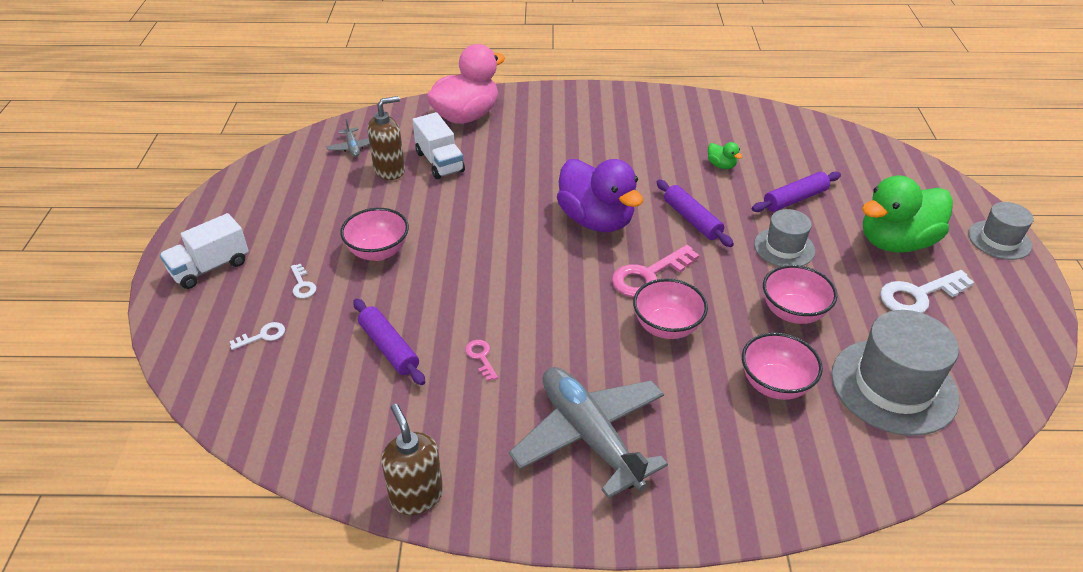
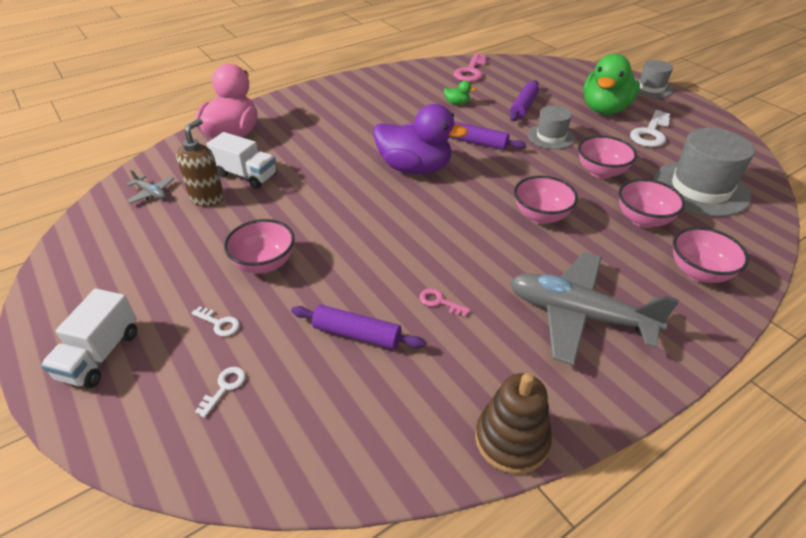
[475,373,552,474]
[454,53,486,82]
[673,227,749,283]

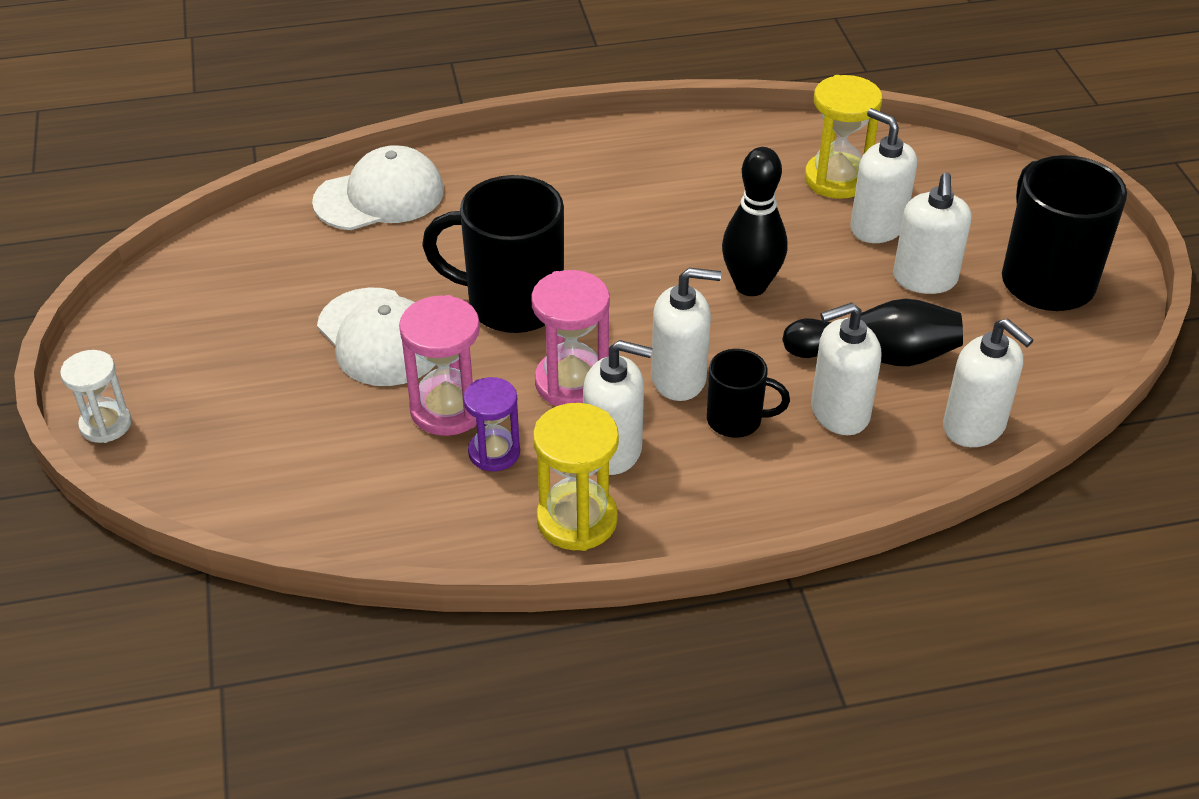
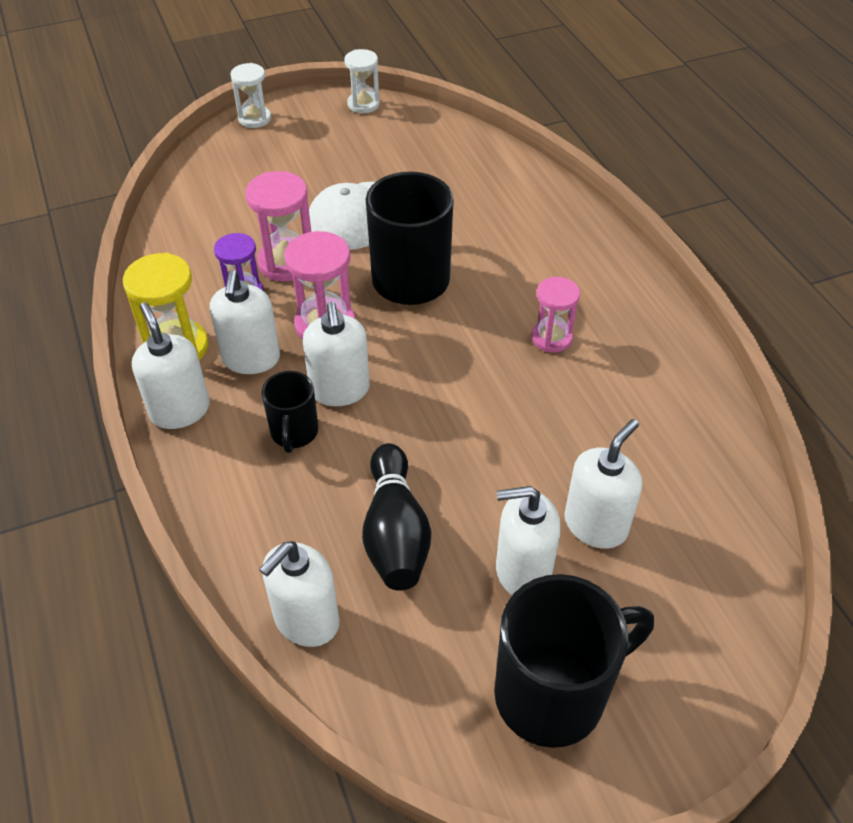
[312,145,444,230] (first image)
[722,147,787,296] (first image)
[805,75,882,199] (first image)
[132,302,210,429]
[344,49,380,113]
[531,277,580,353]

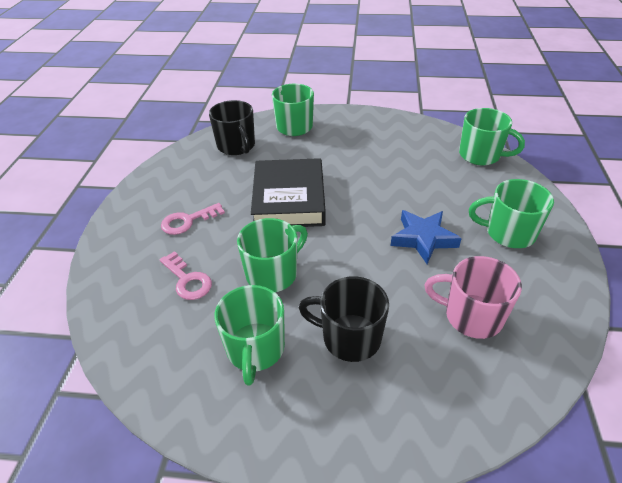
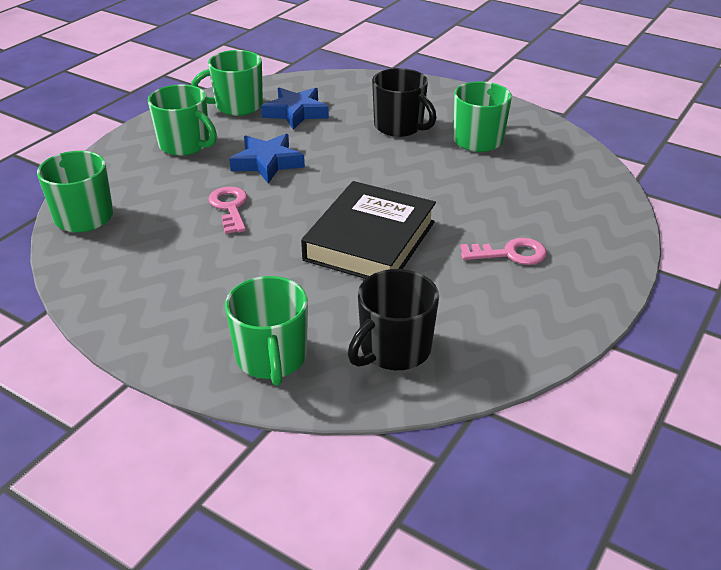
[208,187,247,234]
[348,269,439,370]
[191,50,263,116]
[261,87,329,130]

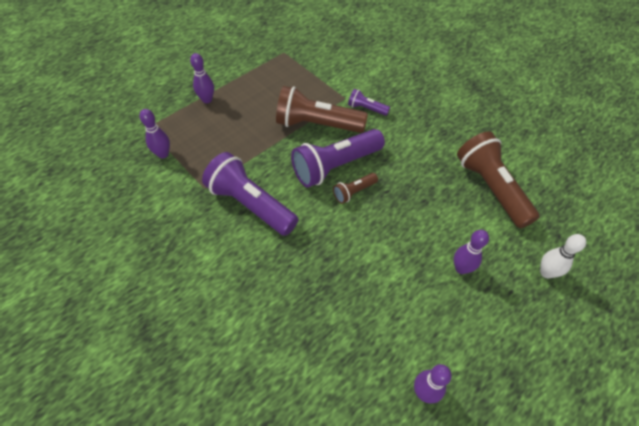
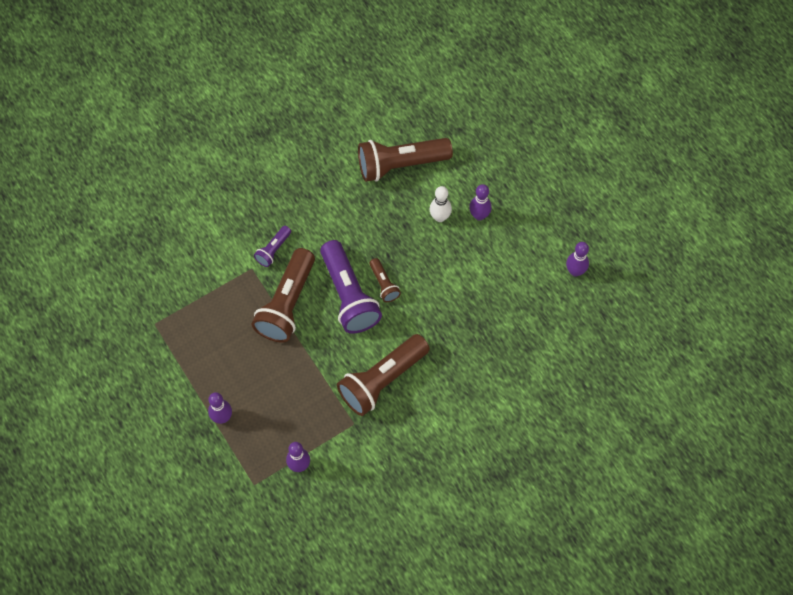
[337,334,430,416]
[430,186,452,222]

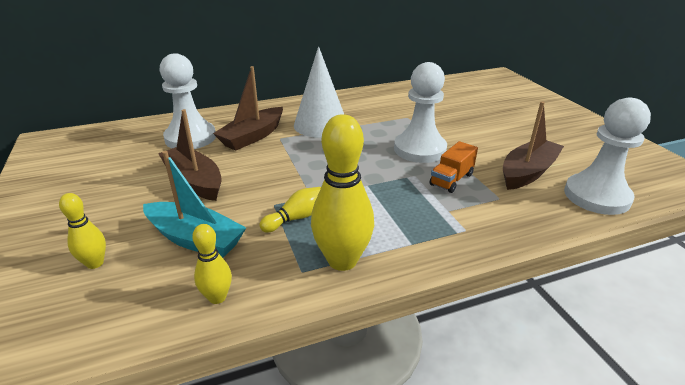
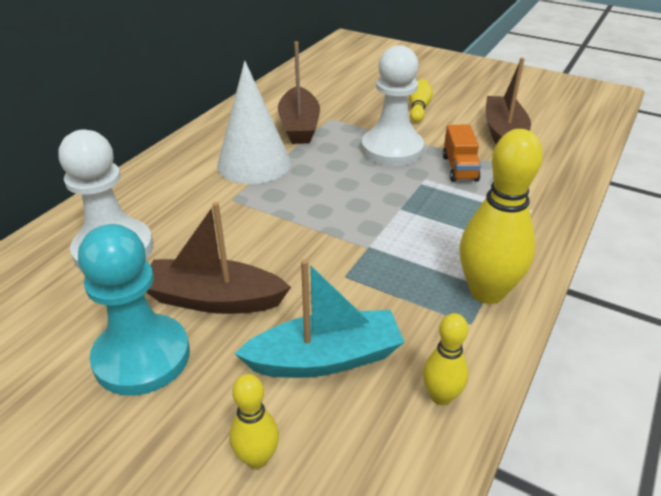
[278,41,320,144]
[409,79,433,122]
[564,98,651,215] (first image)
[78,224,190,396]

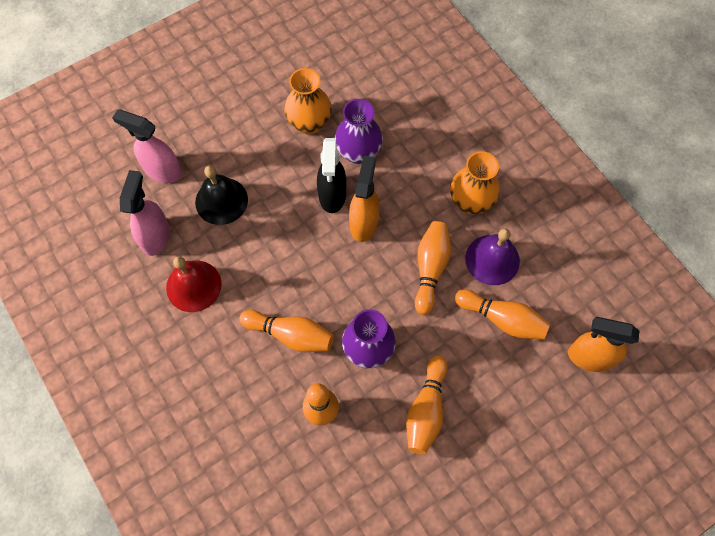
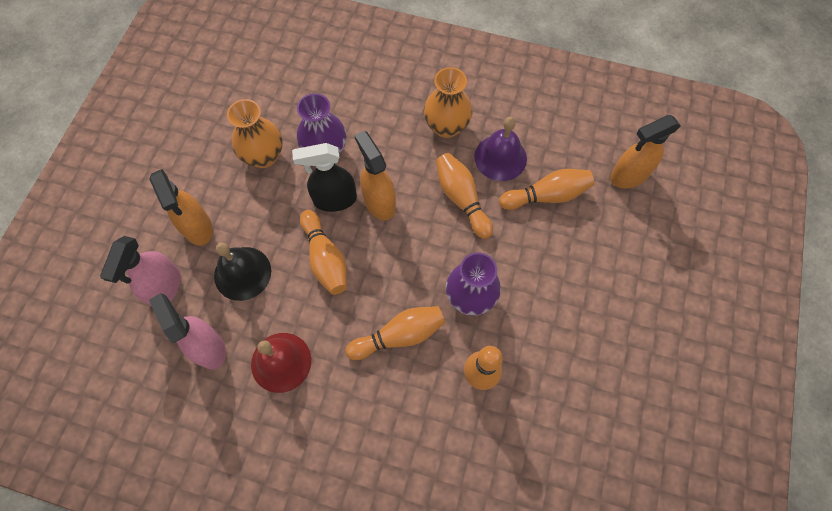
[100,236,181,306]
[292,143,357,212]
[300,210,347,295]
[149,169,213,246]

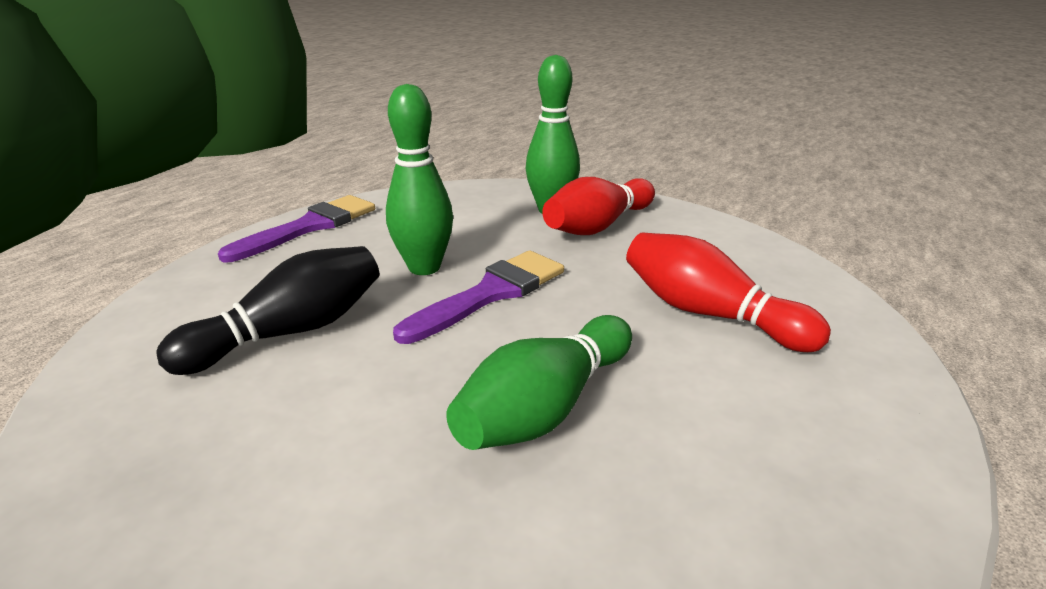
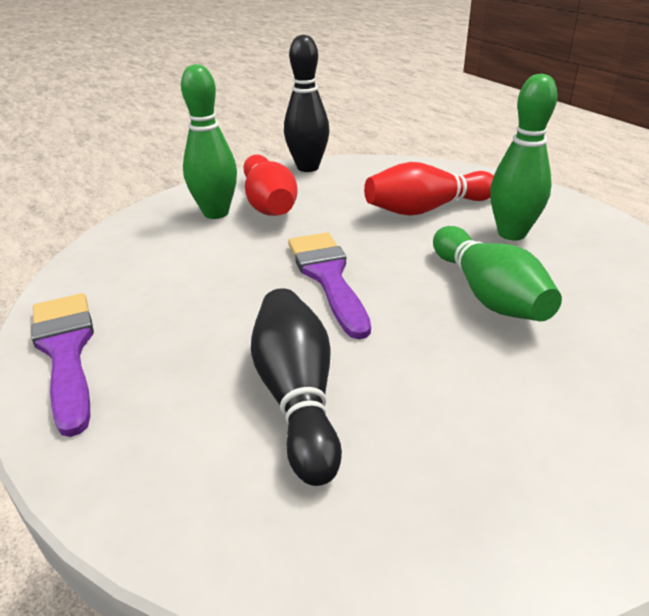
[490,74,558,240]
[284,35,330,172]

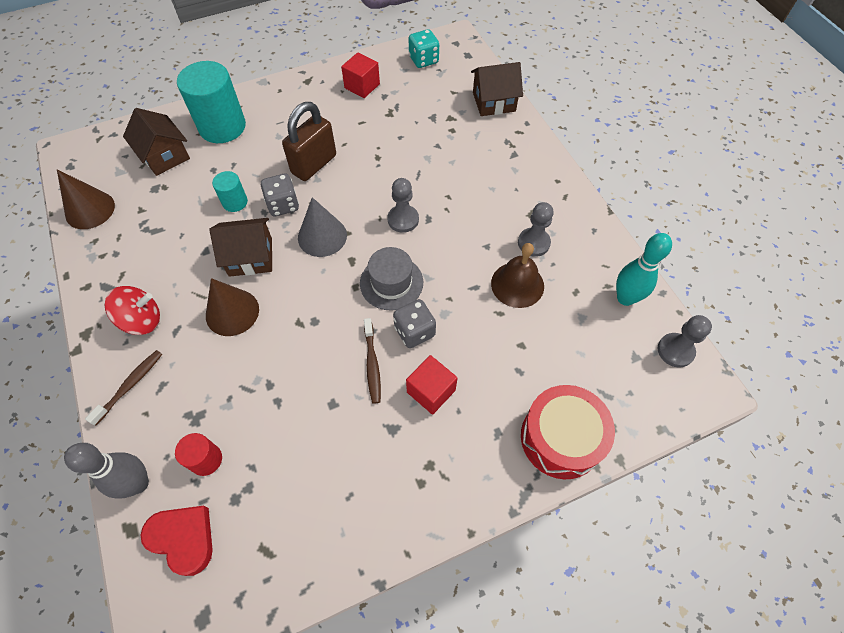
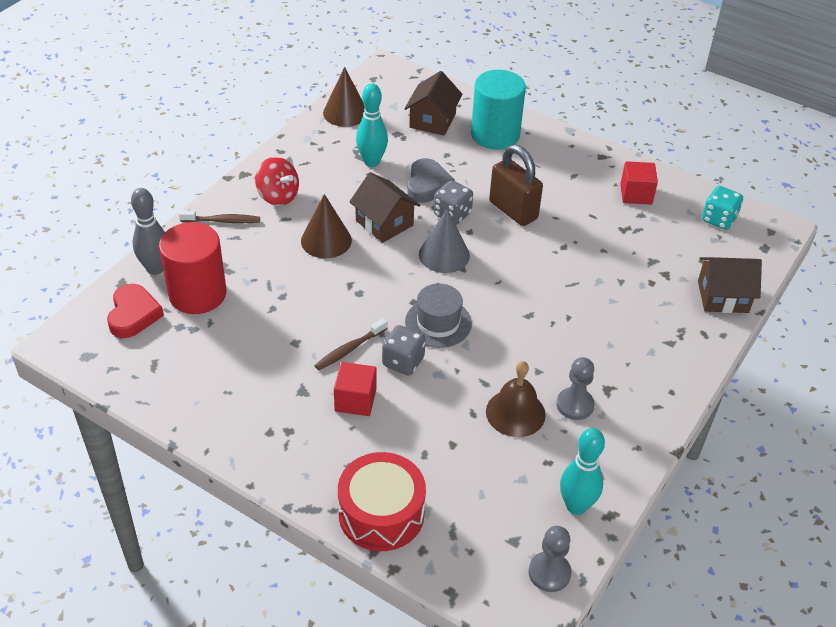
[159,222,227,314]
[407,158,455,203]
[489,144,543,226]
[387,178,419,233] (first image)
[698,257,762,313]
[356,83,388,167]

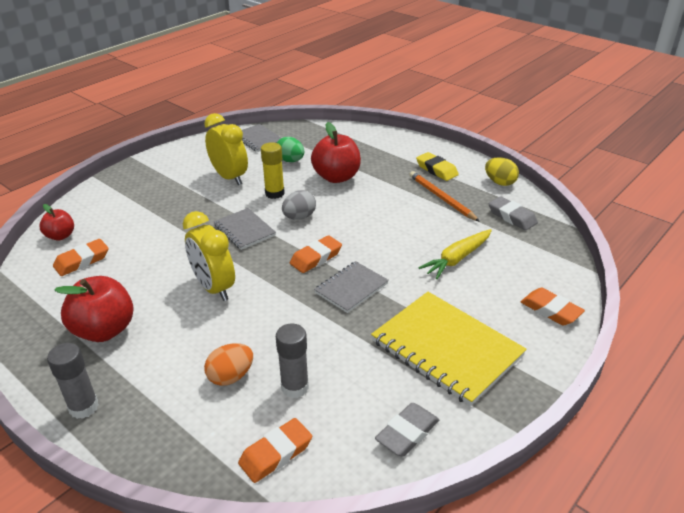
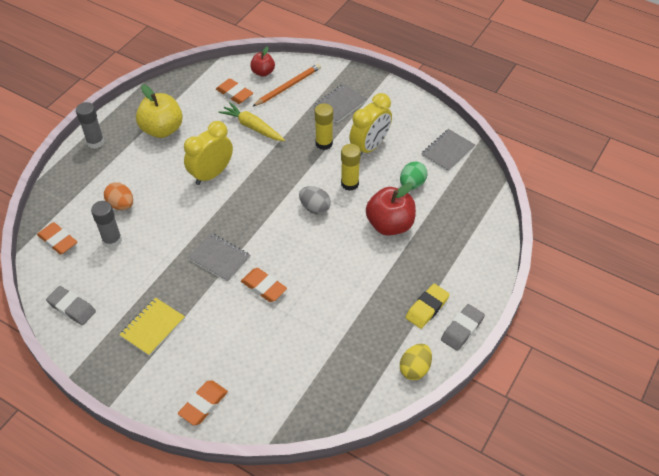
[136,85,183,138]
[314,84,366,123]
[241,268,287,302]
[119,298,185,356]
[252,64,321,107]
[218,102,285,141]
[441,304,485,351]
[315,103,333,150]

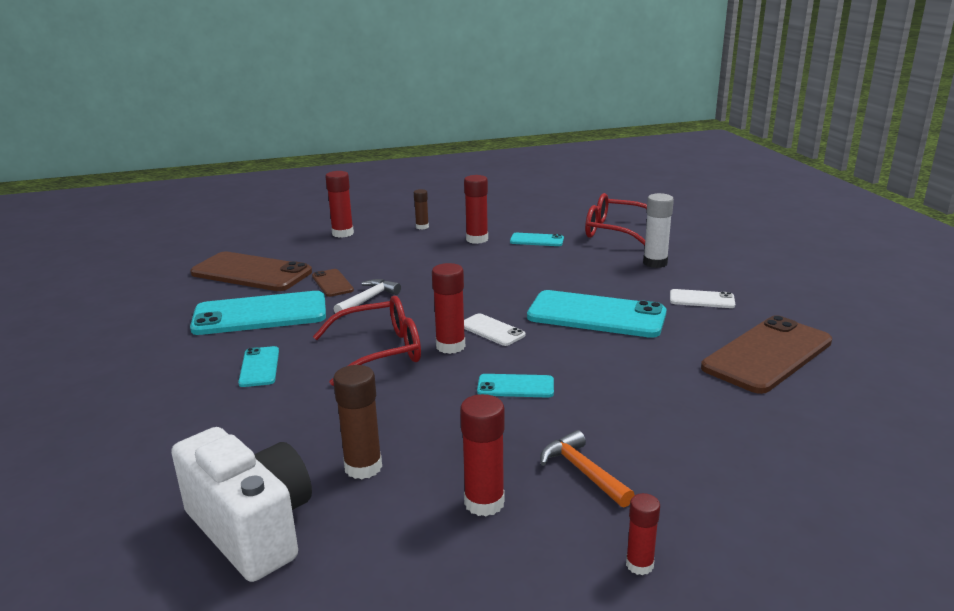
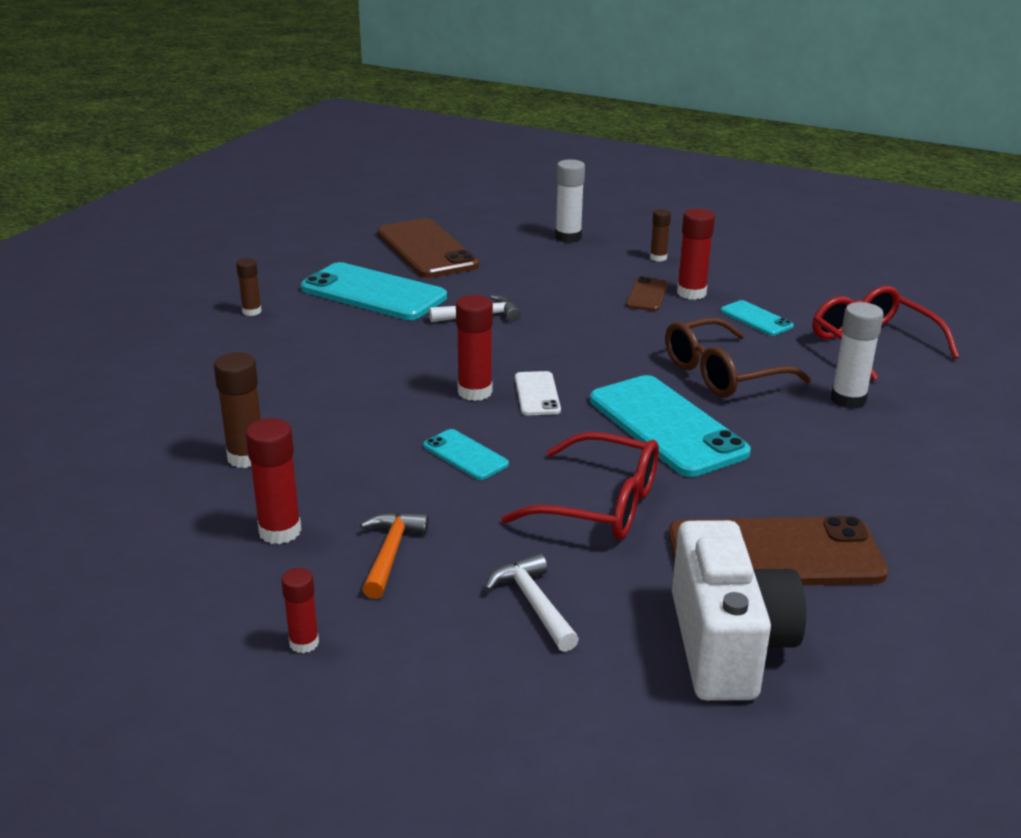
[672,520,806,701]
[238,346,279,387] (first image)
[626,277,668,311]
[501,432,659,540]
[555,159,585,243]
[670,289,735,308] (first image)
[236,258,262,316]
[485,553,579,652]
[665,317,811,397]

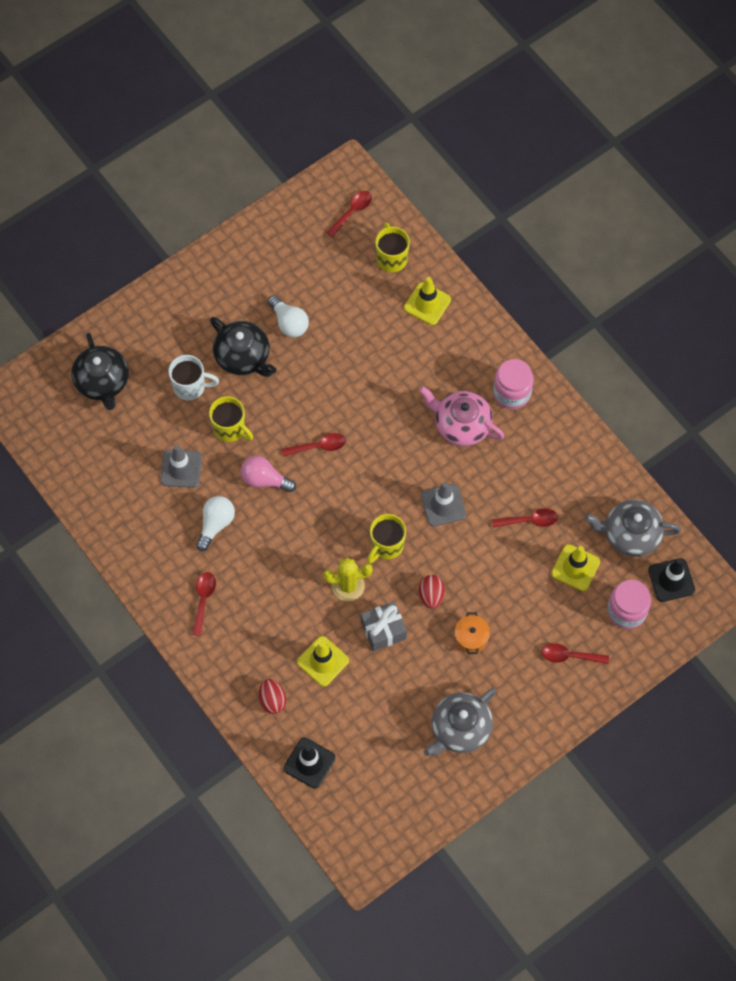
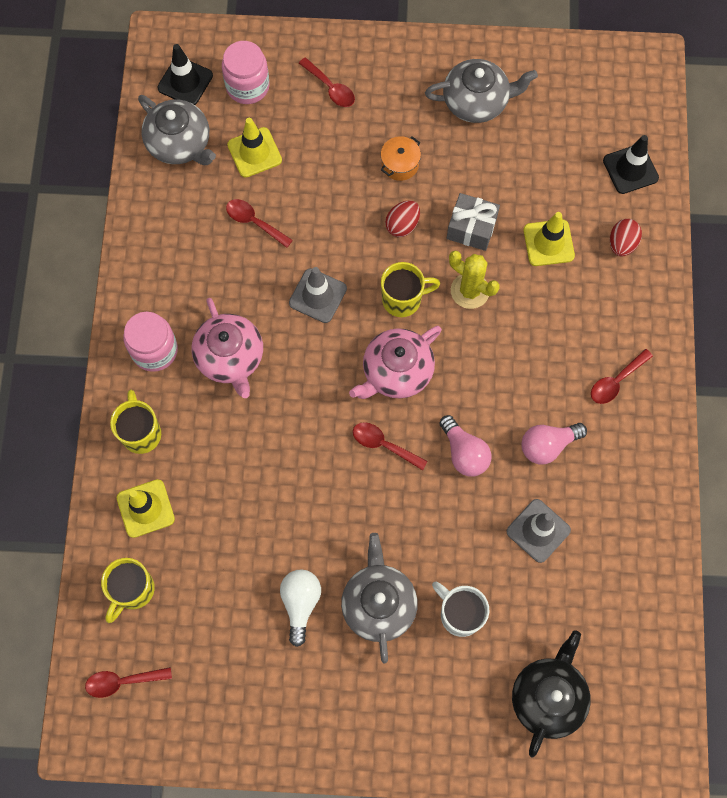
[521,423,587,464]
[110,390,161,454]
[341,533,418,663]
[349,326,442,399]

